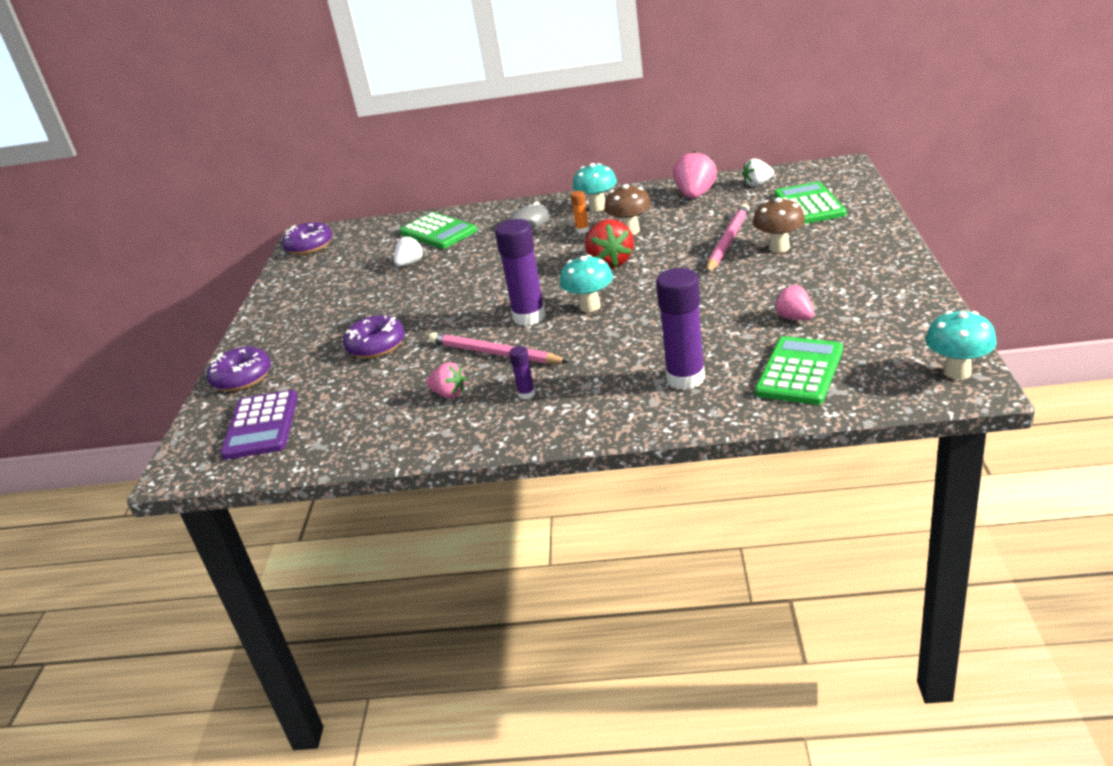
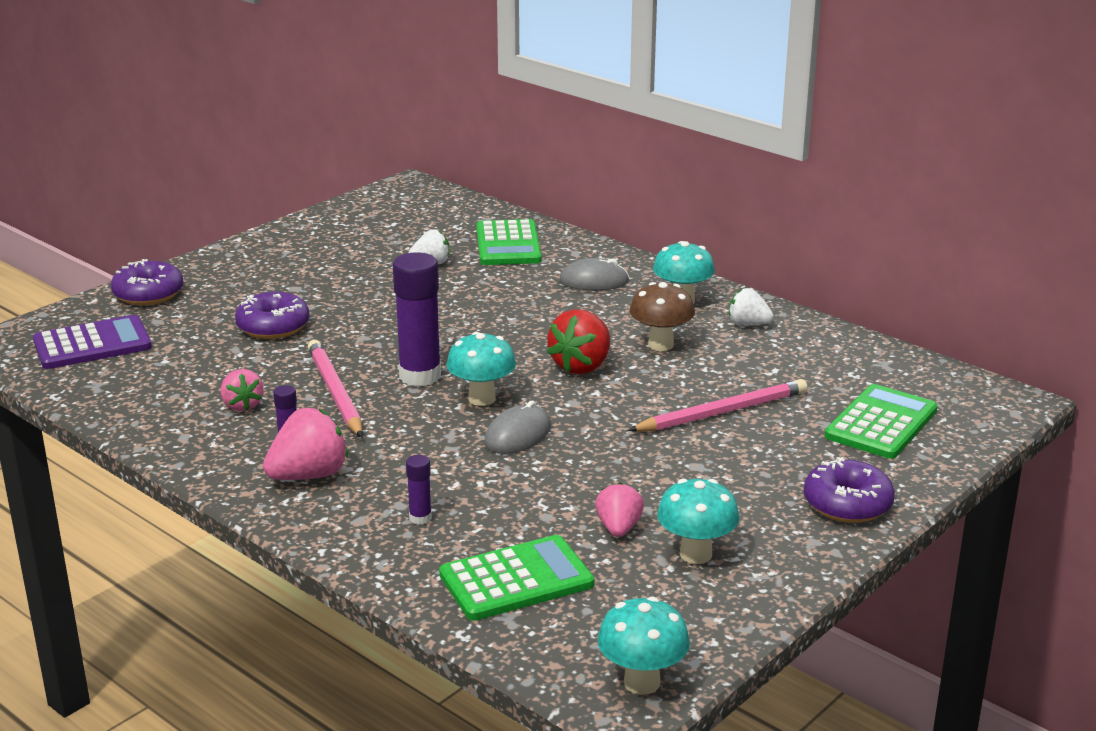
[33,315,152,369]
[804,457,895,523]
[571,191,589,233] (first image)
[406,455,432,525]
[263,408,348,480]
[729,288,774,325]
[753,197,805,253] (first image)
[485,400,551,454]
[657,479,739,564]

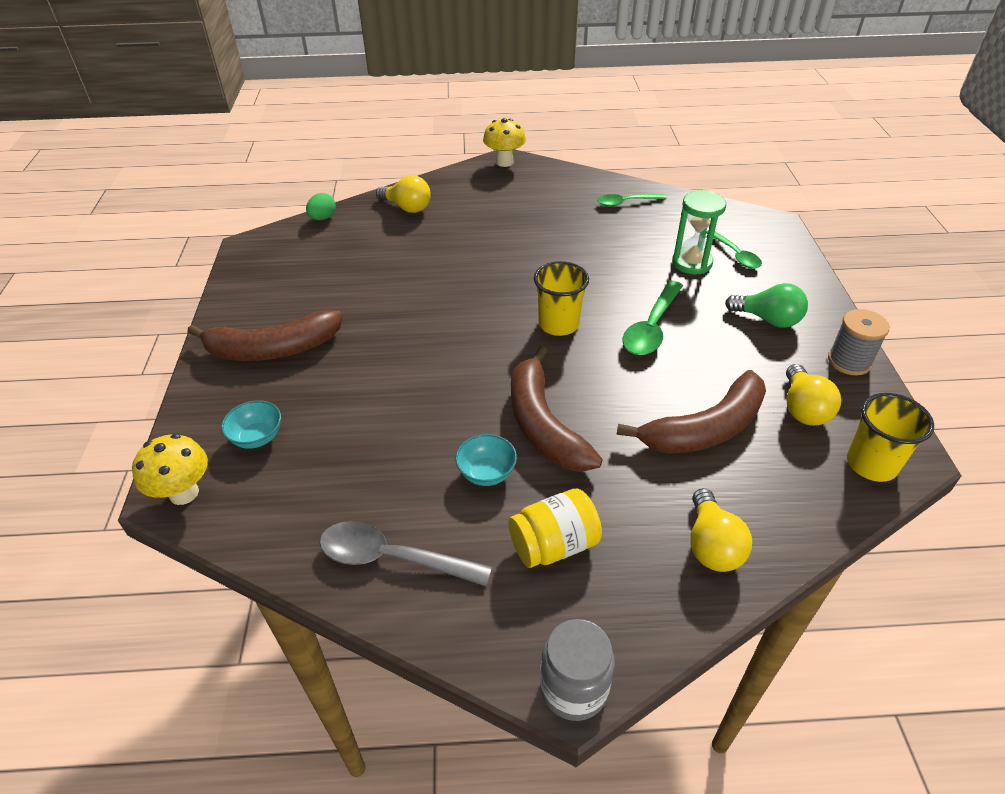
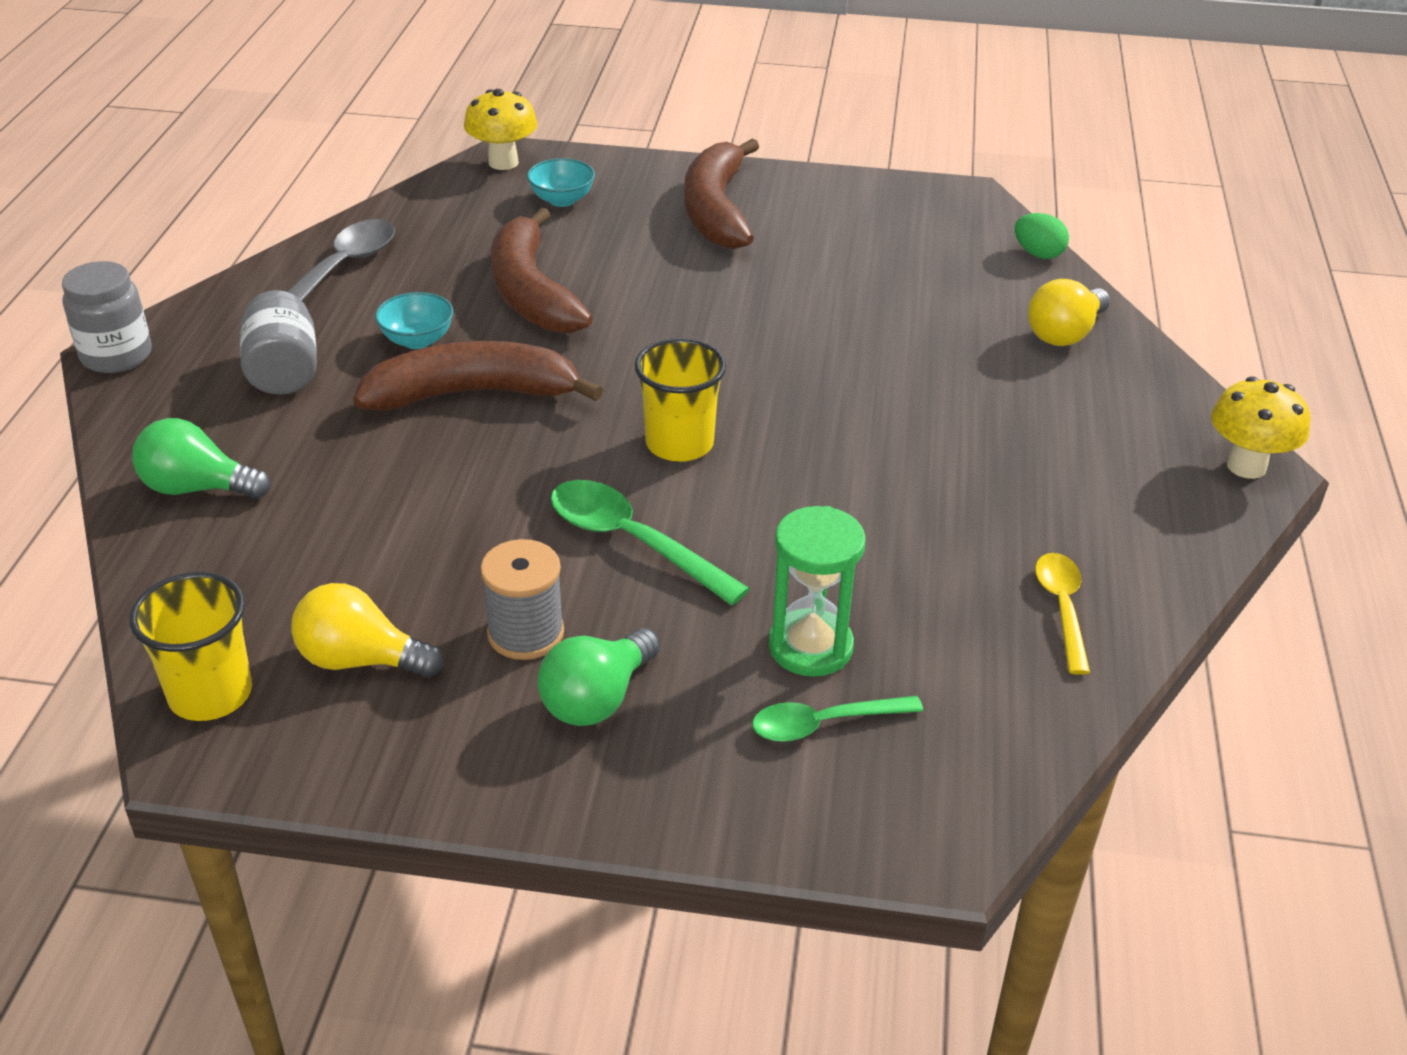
[240,290,317,395]
[1035,553,1090,675]
[491,207,592,333]
[132,418,270,499]
[480,539,564,660]

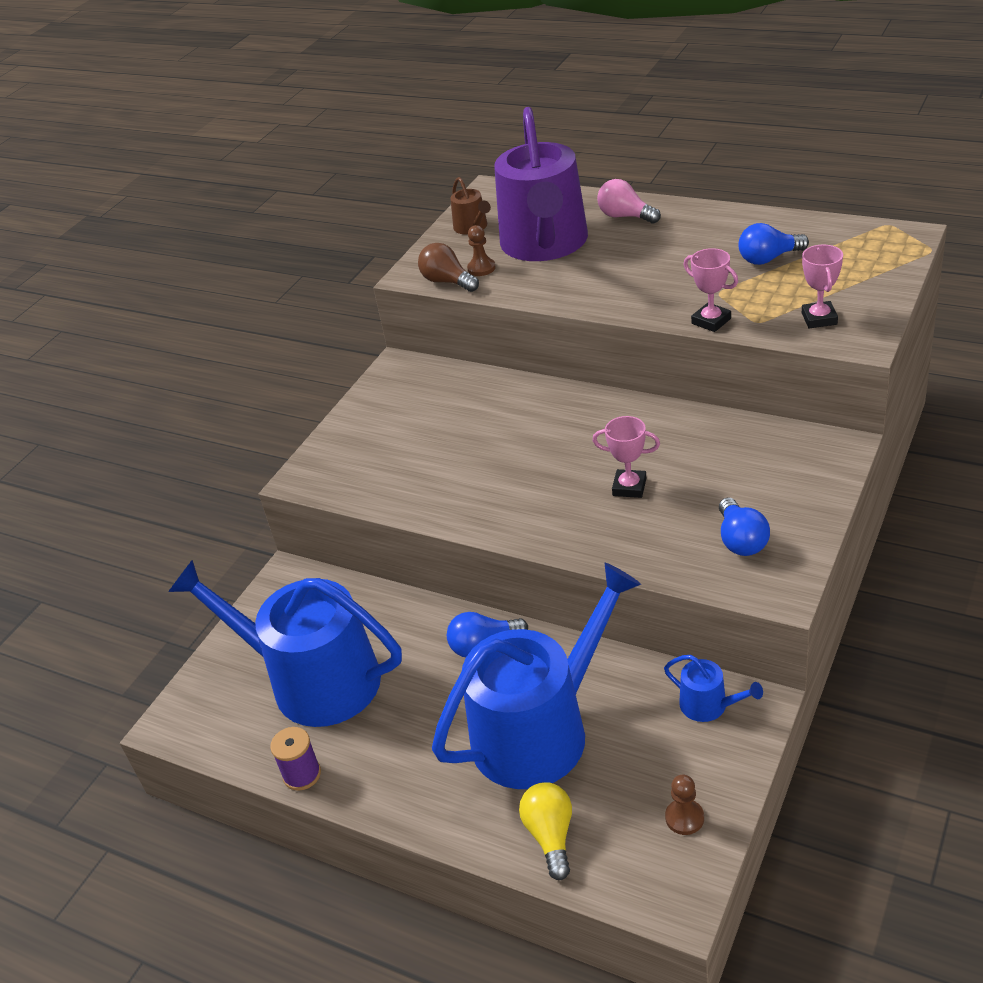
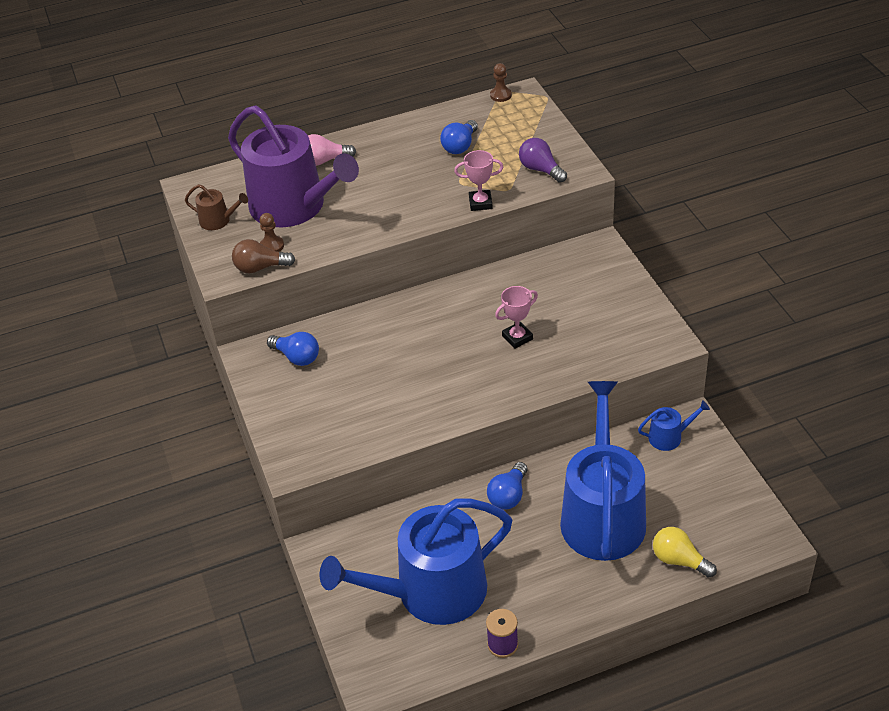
[490,63,512,102]
[267,332,319,366]
[519,138,567,183]

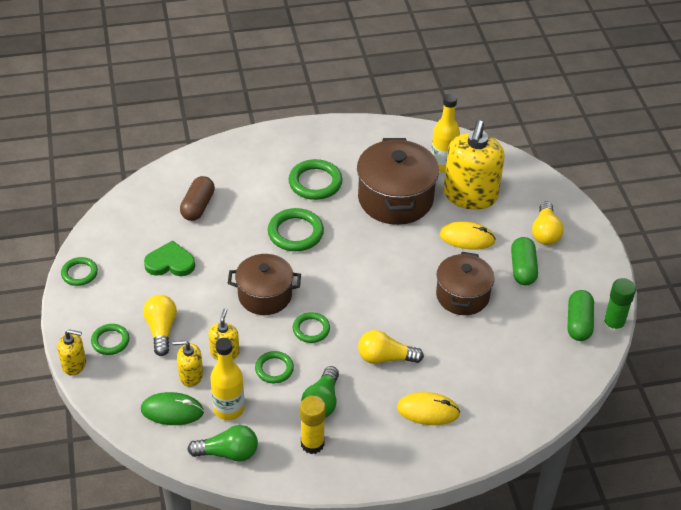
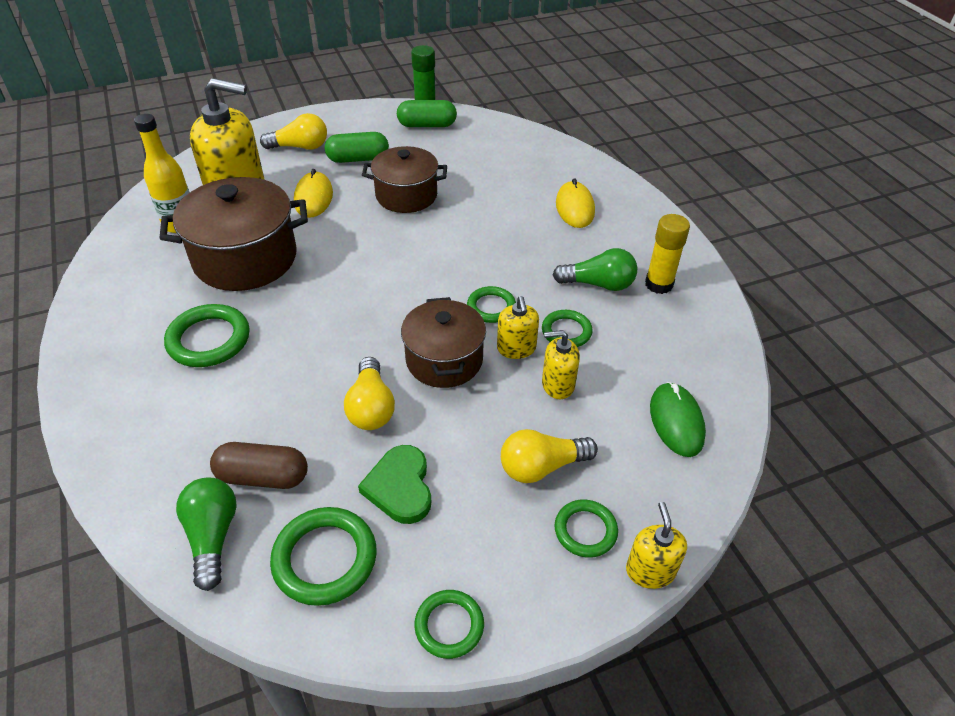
[497,296,539,359]
[176,478,237,591]
[210,338,245,420] (first image)
[270,507,377,606]
[344,357,395,430]

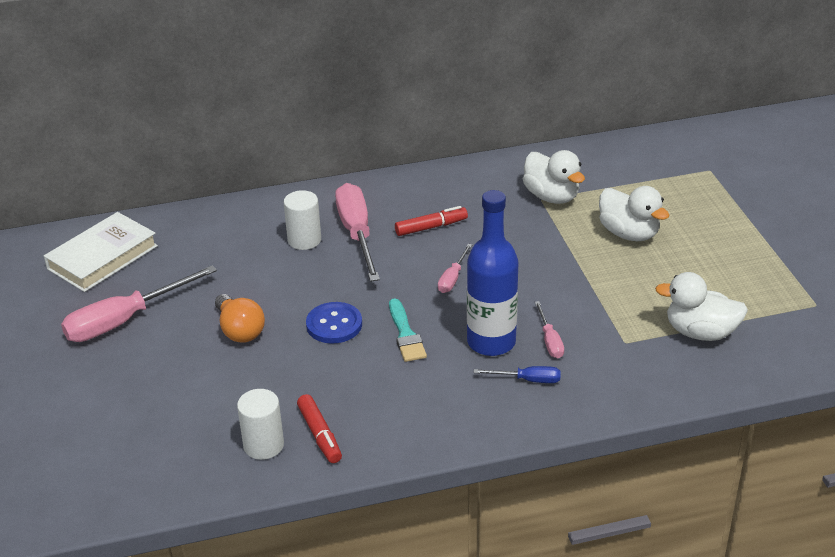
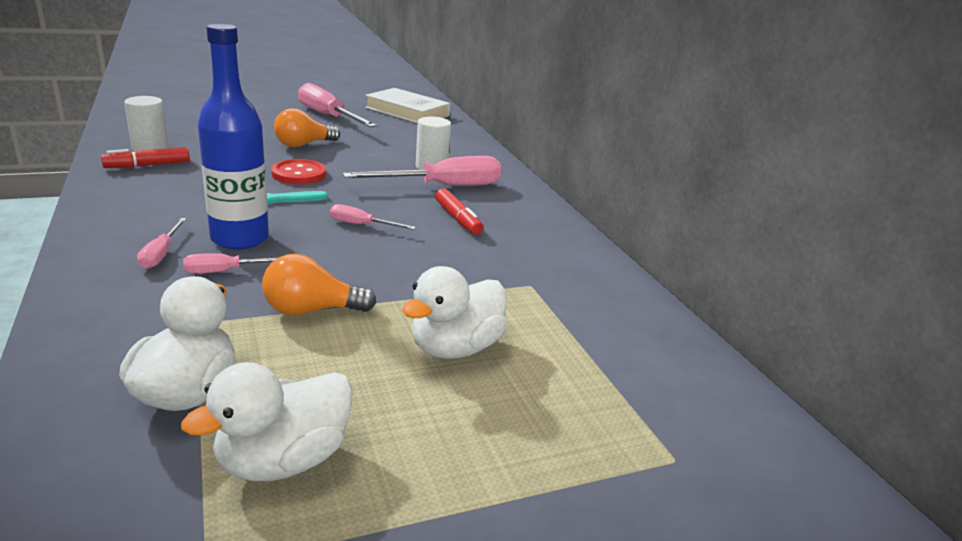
[271,159,326,184]
[137,218,187,269]
[181,362,353,481]
[262,254,377,315]

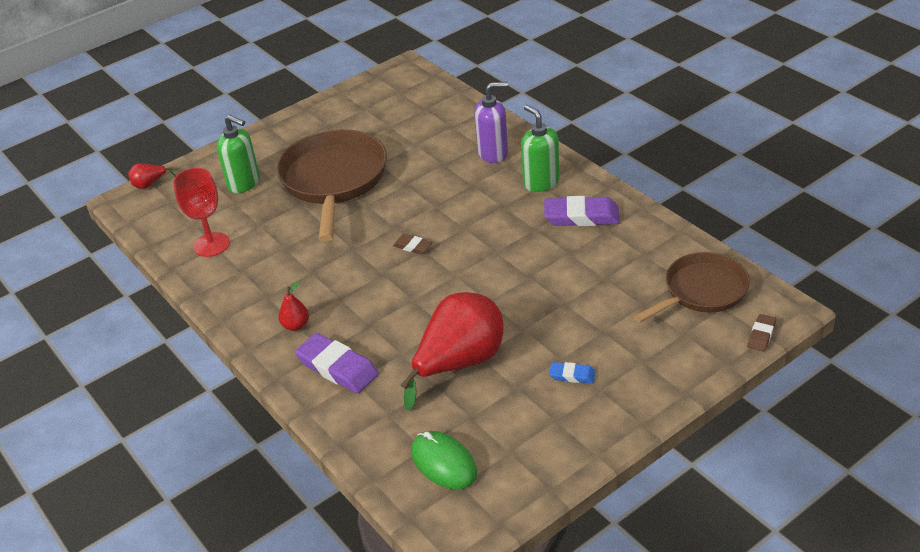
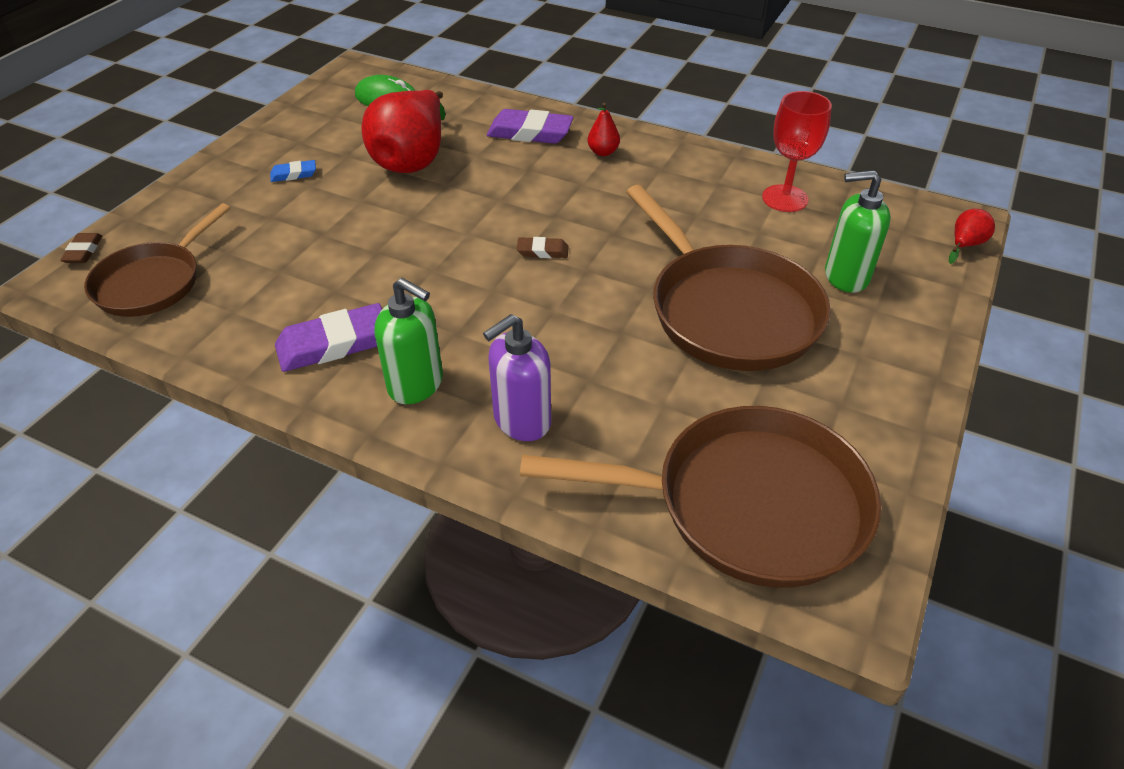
[520,406,881,588]

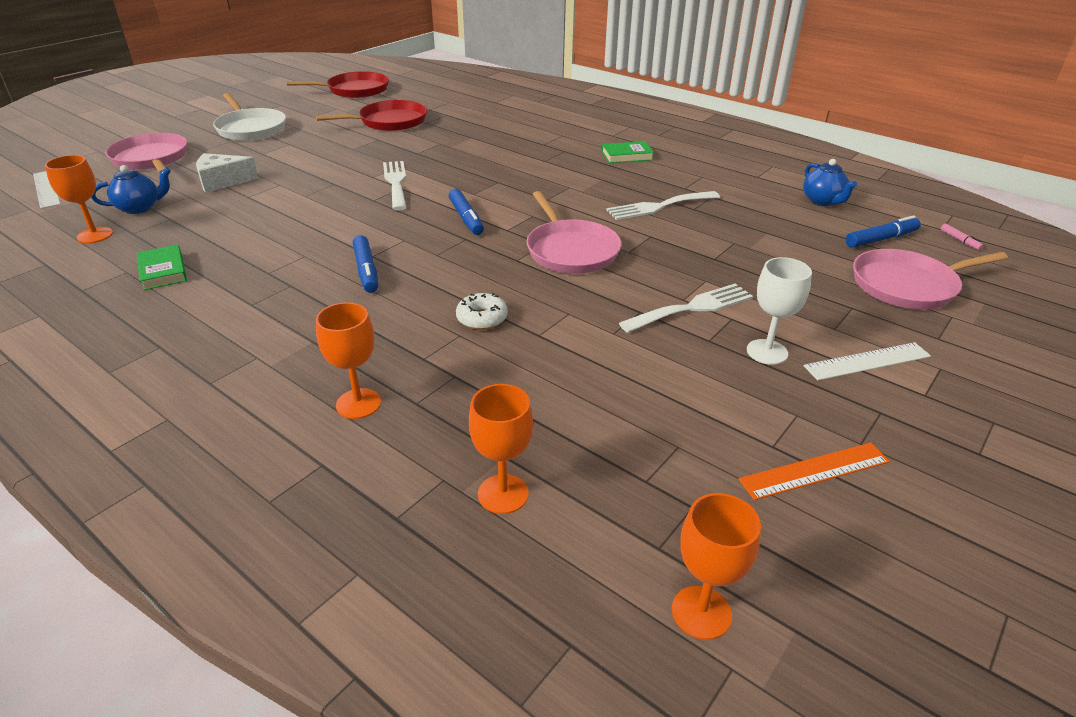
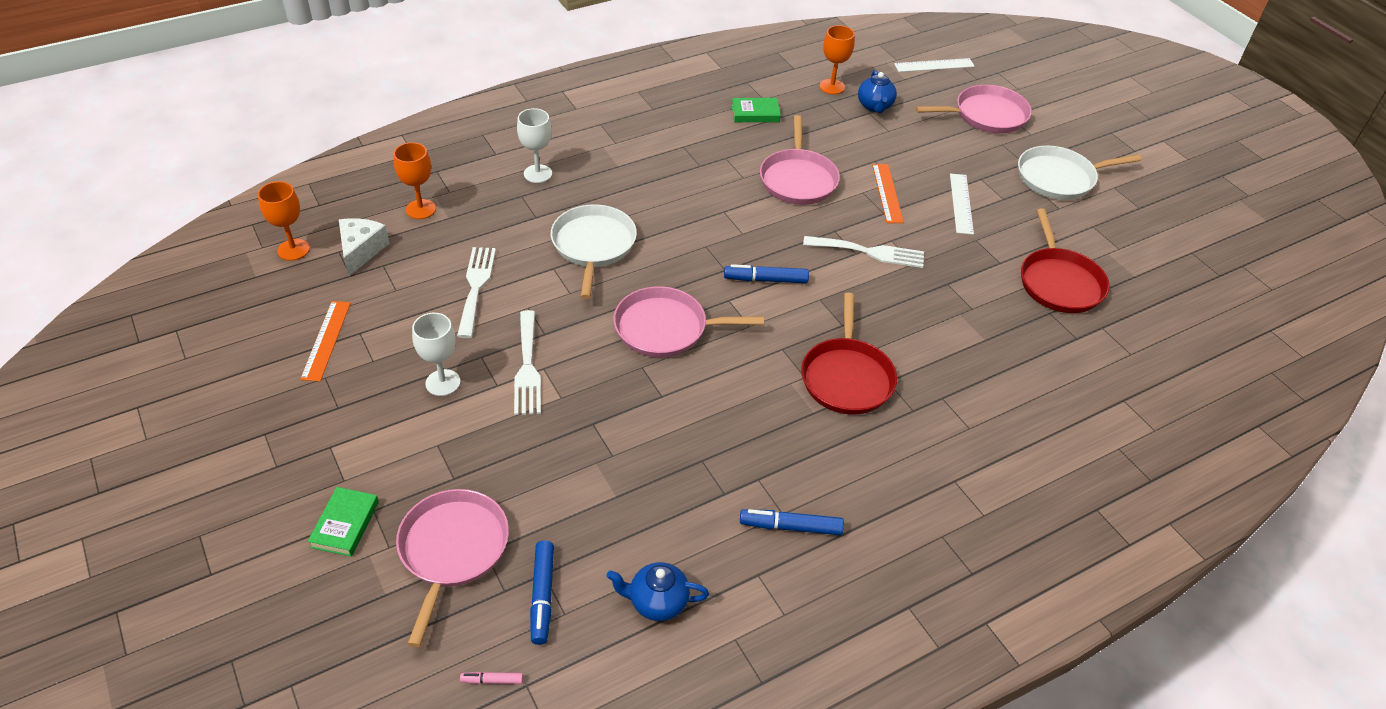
[339,218,390,276]
[801,293,897,415]
[517,108,552,183]
[740,509,844,535]
[551,204,637,299]
[308,487,379,557]
[457,247,496,338]
[950,174,974,235]
[760,115,840,205]
[872,164,904,223]

